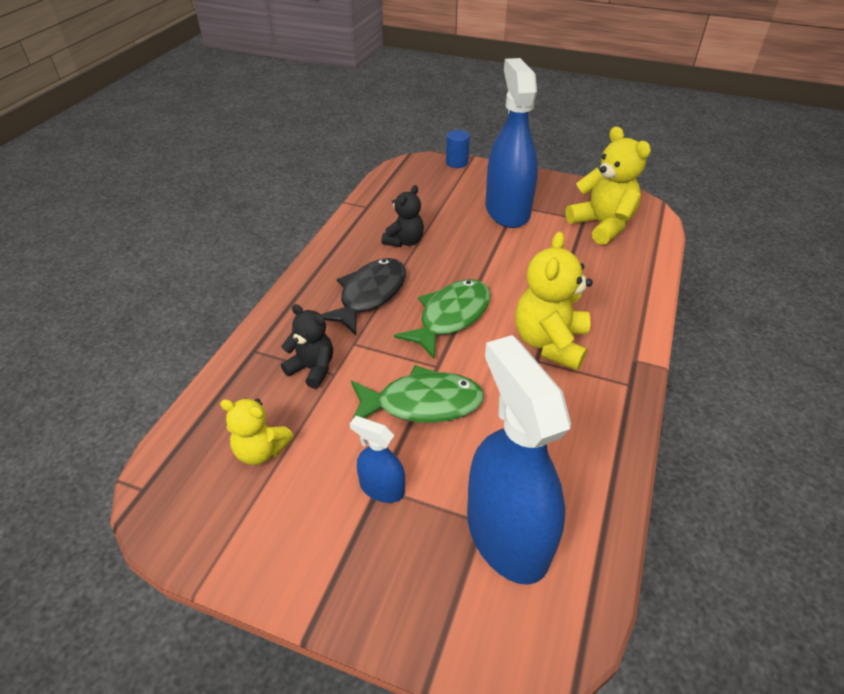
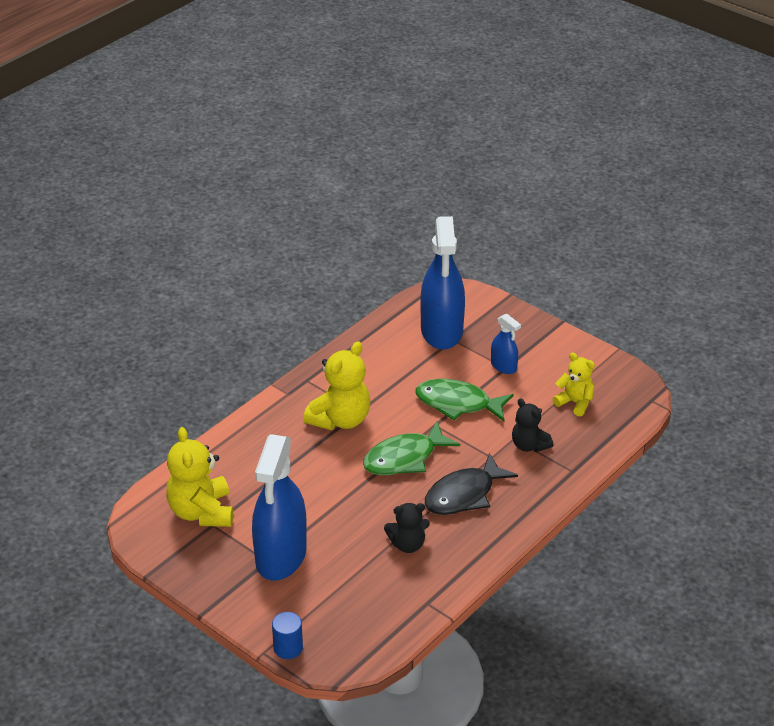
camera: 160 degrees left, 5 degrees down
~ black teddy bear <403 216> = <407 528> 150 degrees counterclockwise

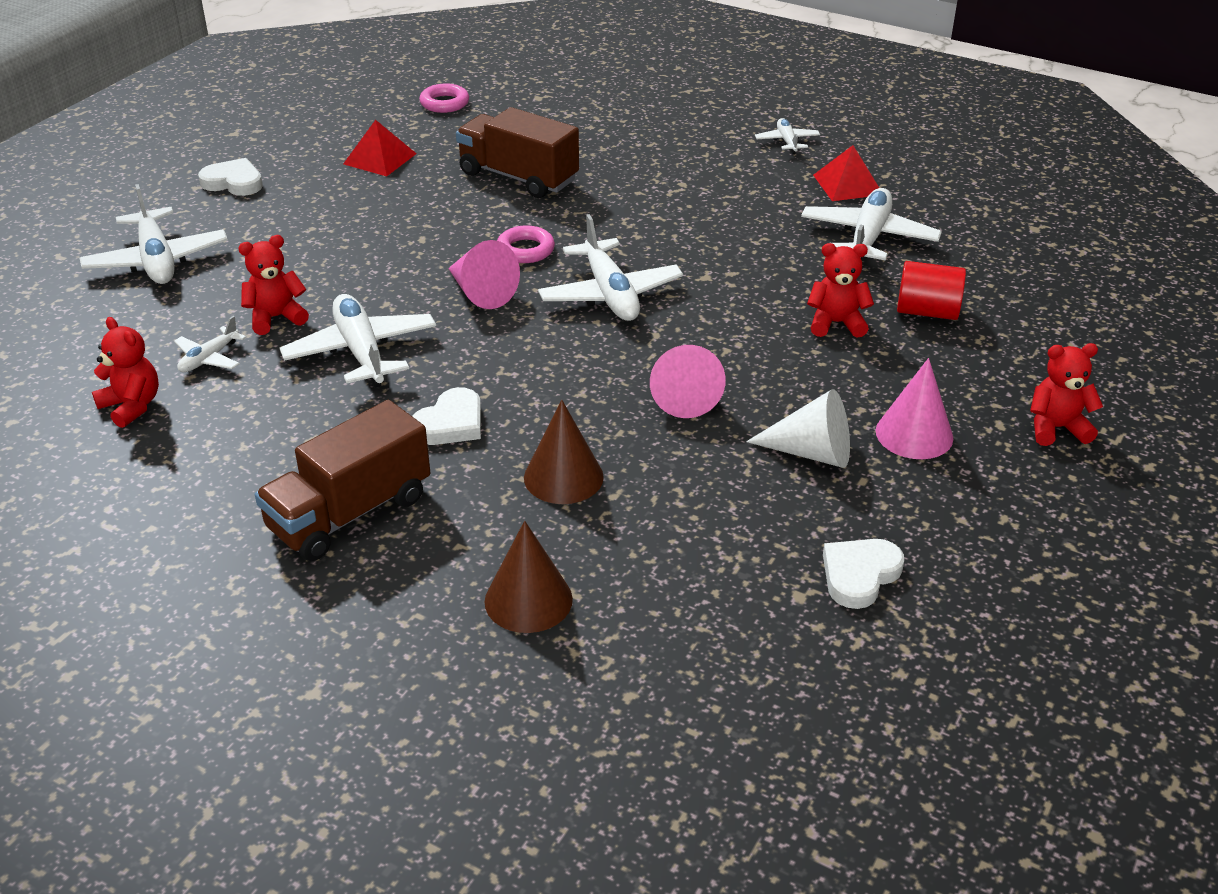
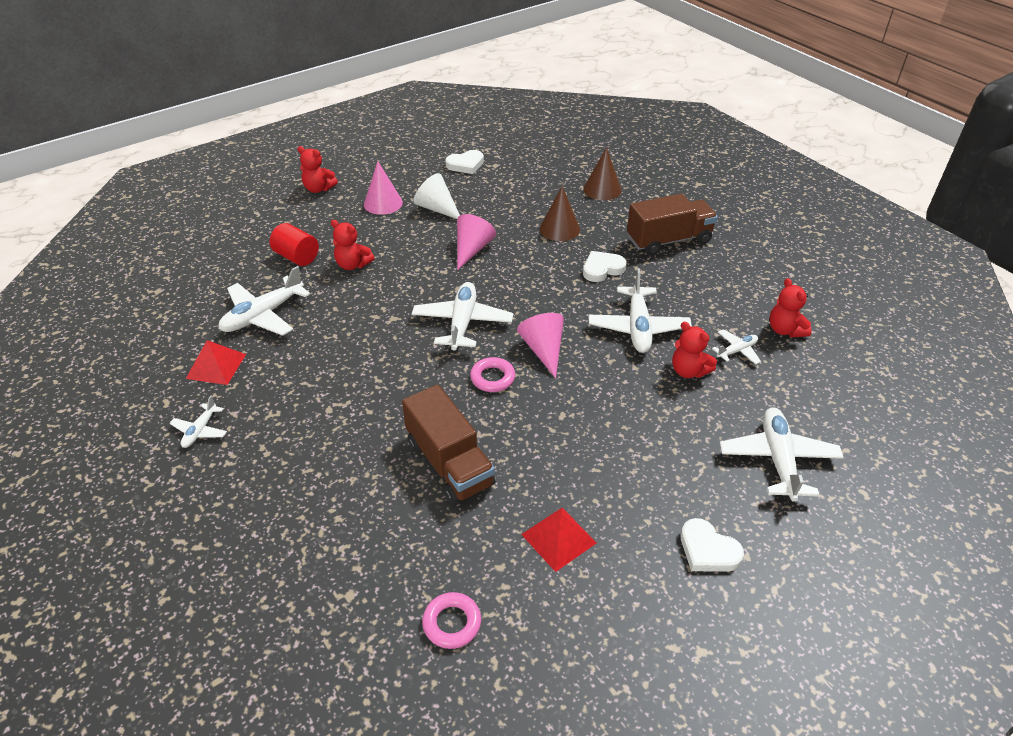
camera: 155 degrees left, 5 degrees up
~ red teddy bear <273 285> = <694 350> 45 degrees clockwise

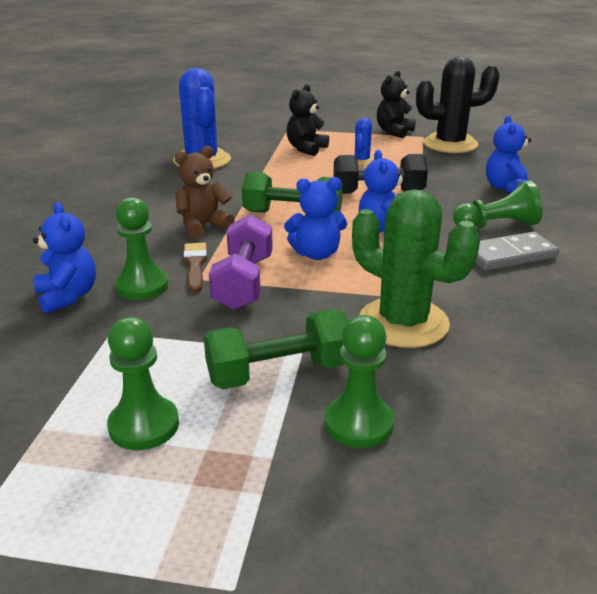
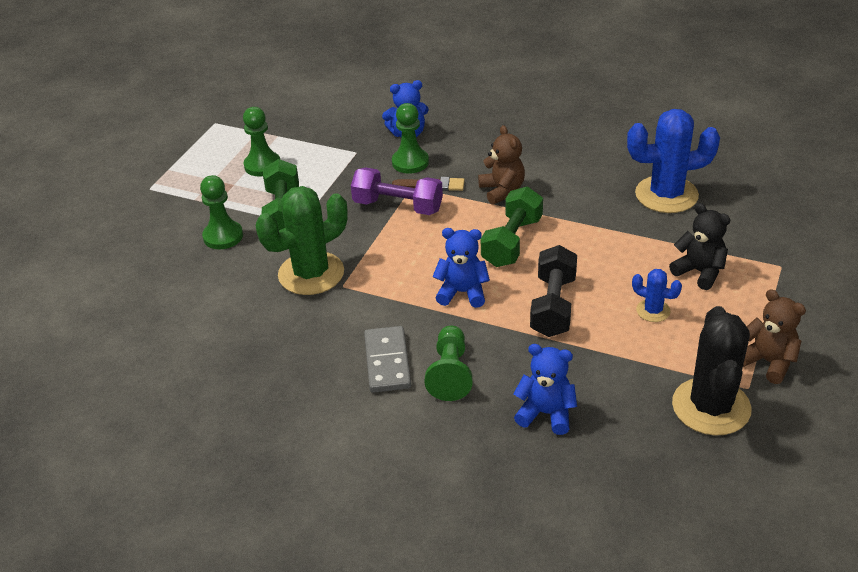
camera: 105 degrees right, 10 degrees up
- blue teddy bear <315 218>
~ black teddy bear <396 104> to brown teddy bear <774 336>

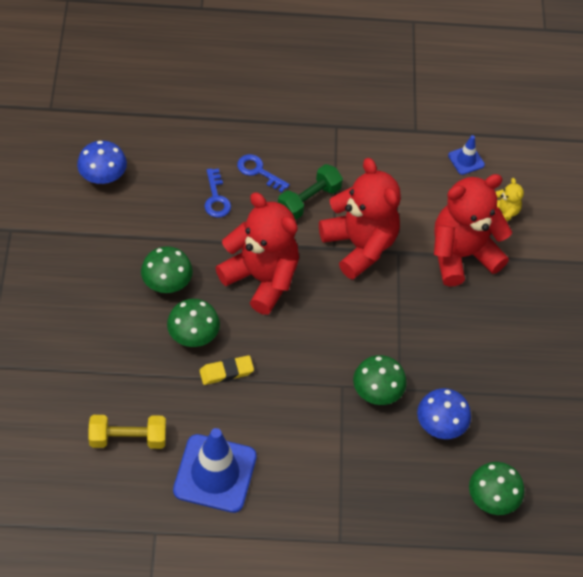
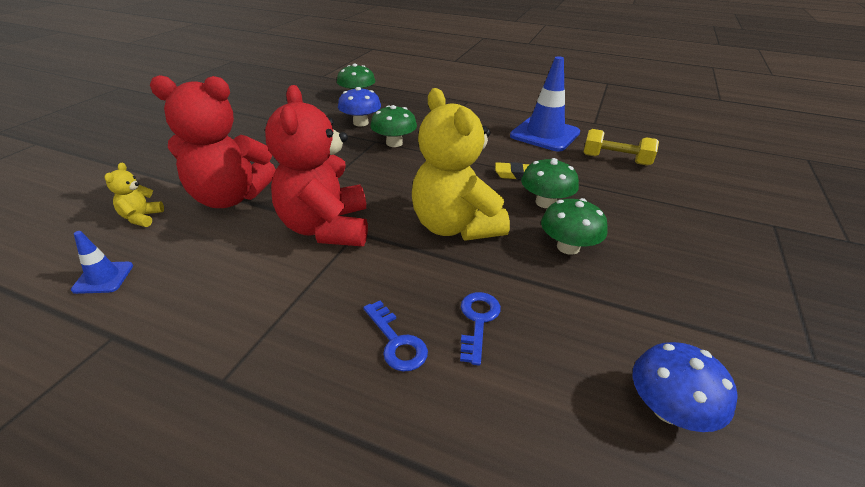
camera: 155 degrees left, 20 degrees down
- green dumbbell <310 192>
~ red teddy bear <257 253> to yellow teddy bear <461 164>

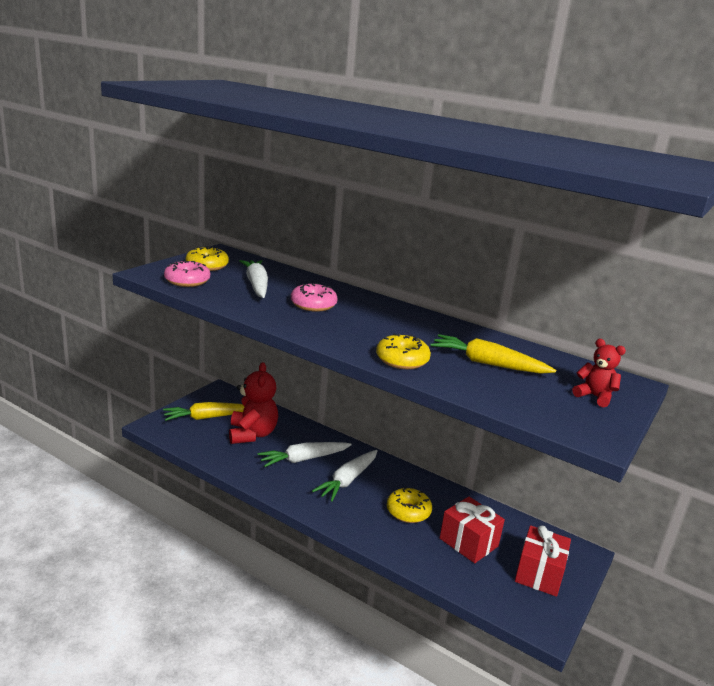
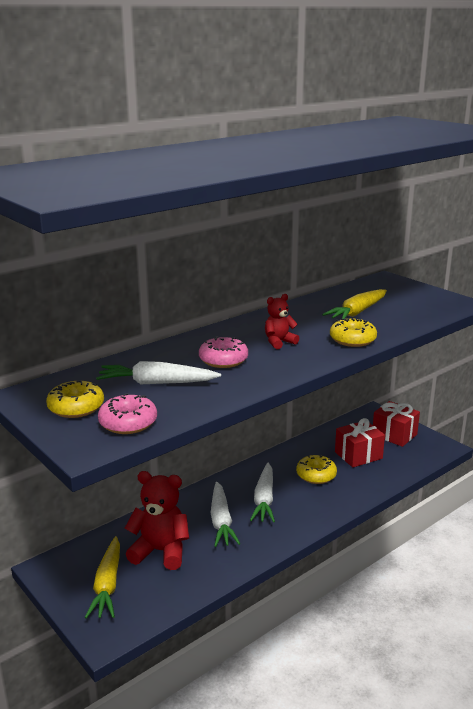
camera: 70 degrees left, 0 degrees up
~ red teddy bear <599 373> to <282 321>
~ white carrot <345 476> = <262 492> 45 degrees clockwise

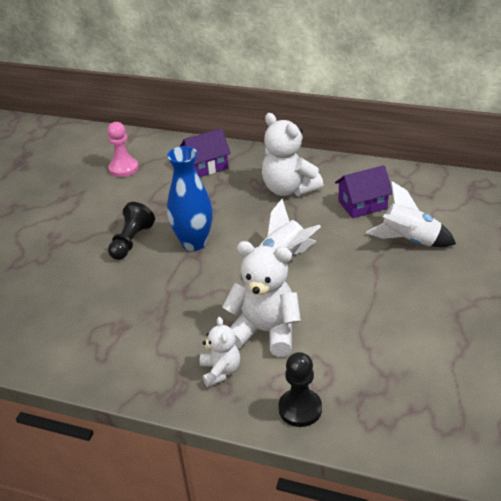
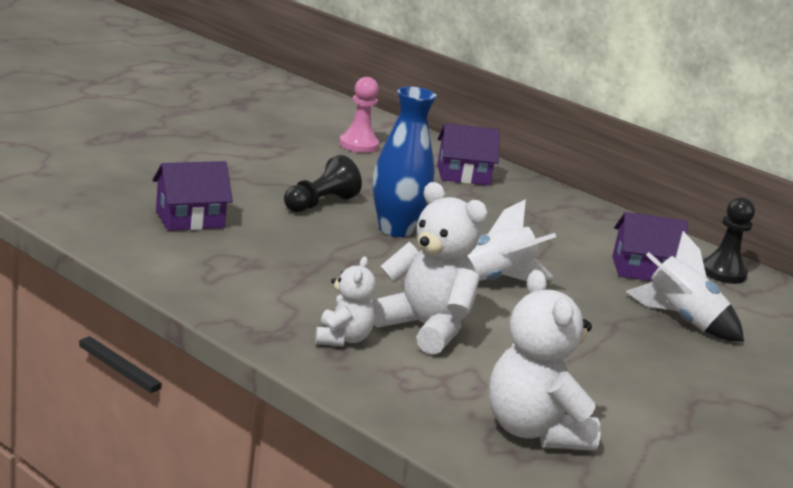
camera: 15 degrees right, 15 degrees down
+ purple house <193 196>
~ white teddy bear <292 154> to <545 360>
~ black pawn <300 389> to <729 240>

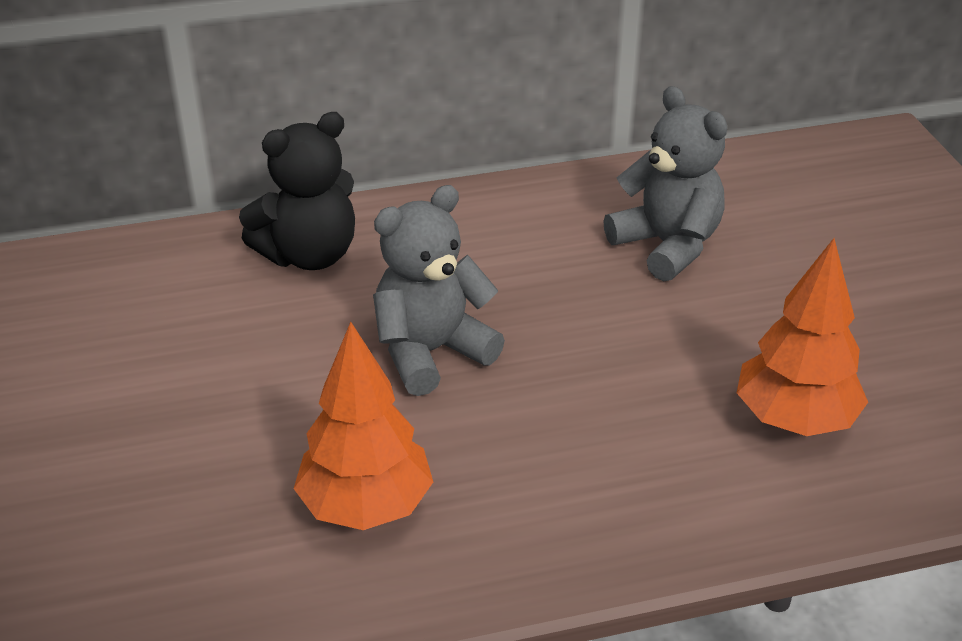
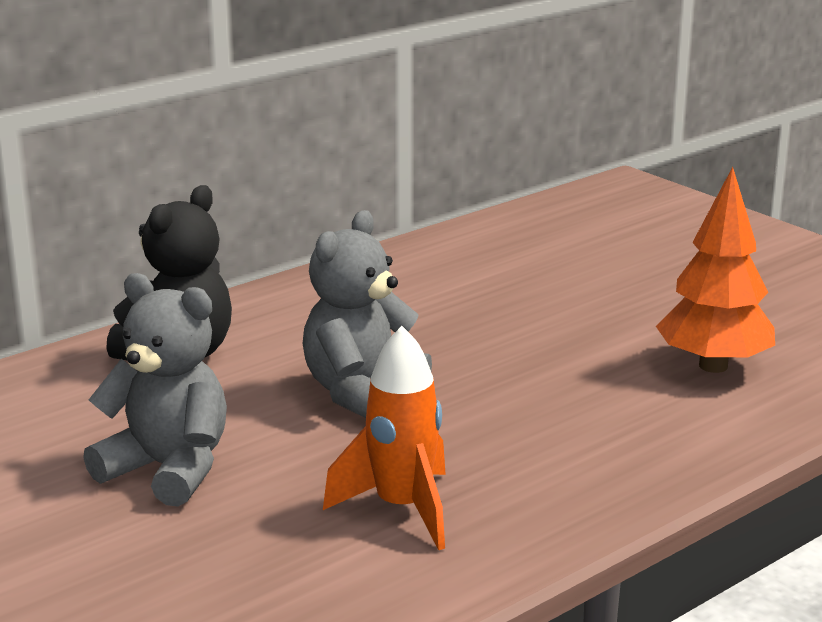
camera: 25 degrees left, 15 degrees down
~ grey teddy bear <665 183> to <155 390>
~ orange tree <363 426> to orange rocket <384 438>

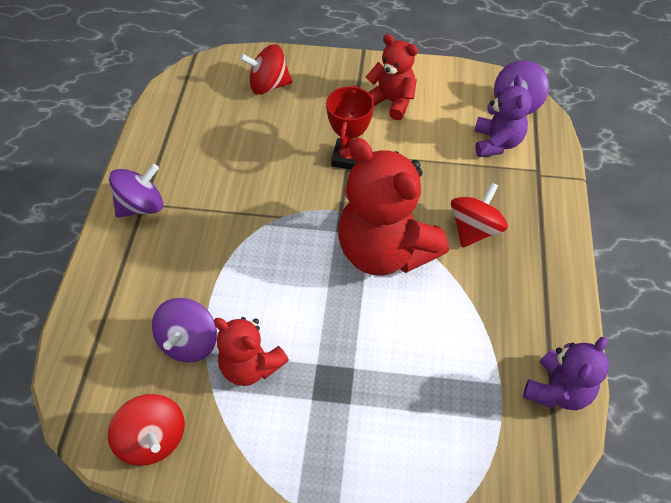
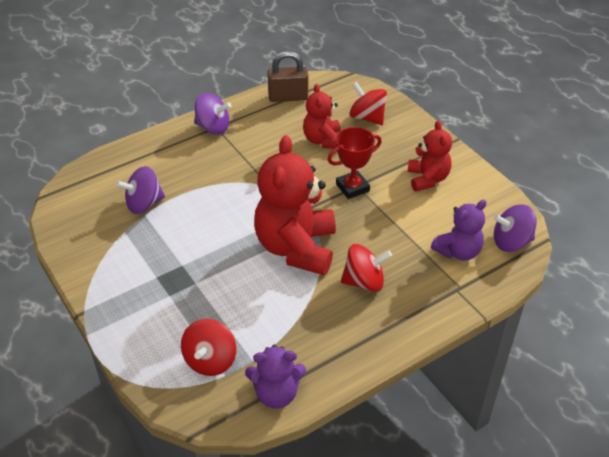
camera: 50 degrees right, 10 degrees down
+ brown padlock <287 76>
~ red spinning top <146 430> to <208 347>
~ red teddy bear <251 351> to <322 116>

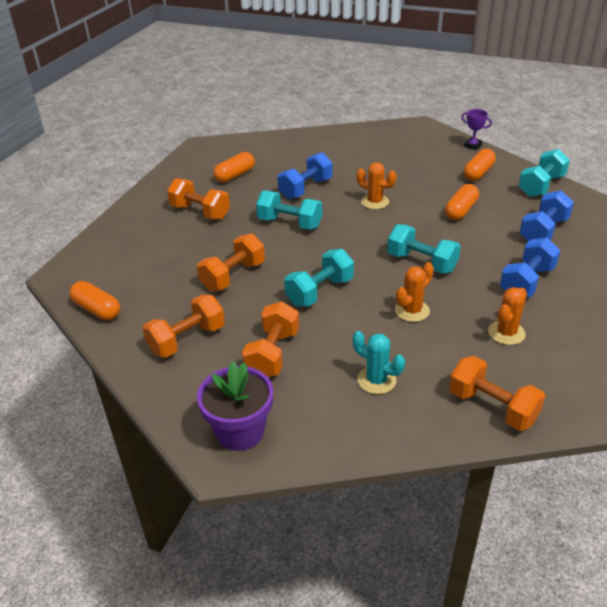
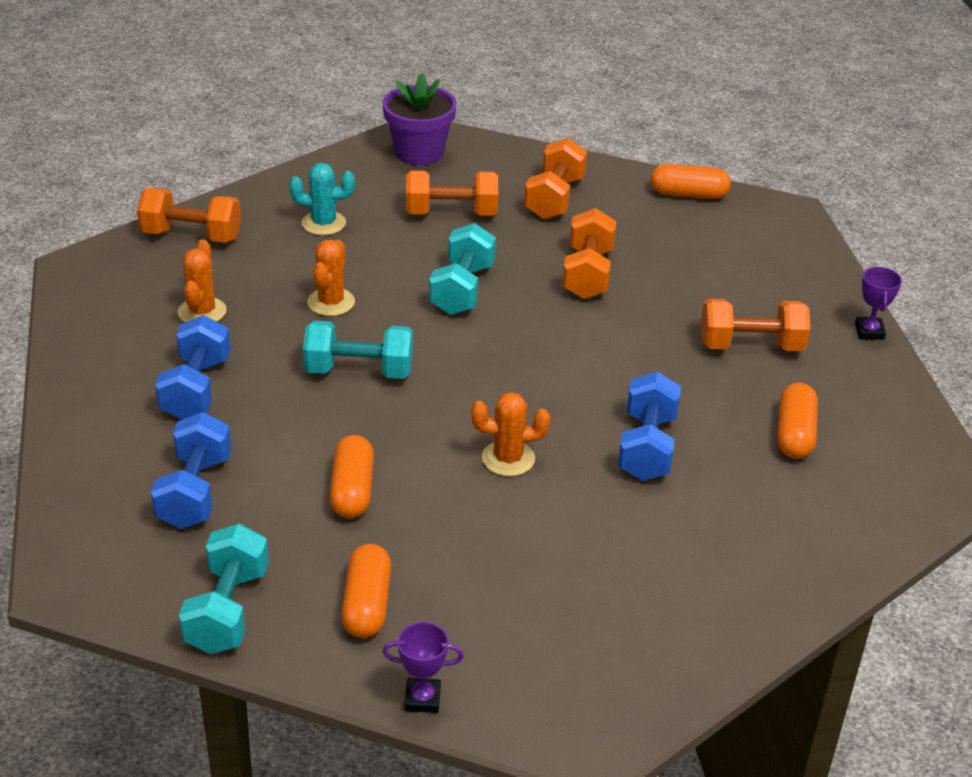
camera: 145 degrees right, 0 degrees up
- turquoise dumbbell <289 210>
+ purple trophy <878 303>
~ orange dumbbell <270 339> = <452 193> 75 degrees counterclockwise

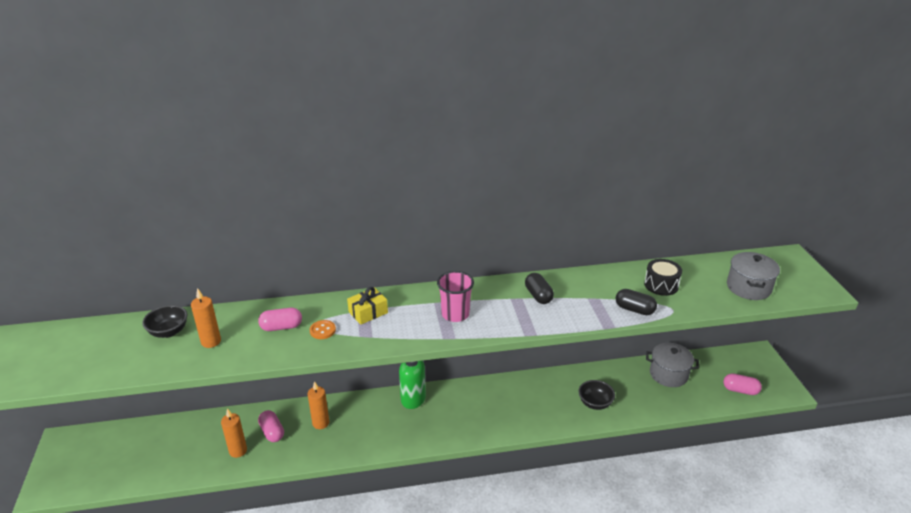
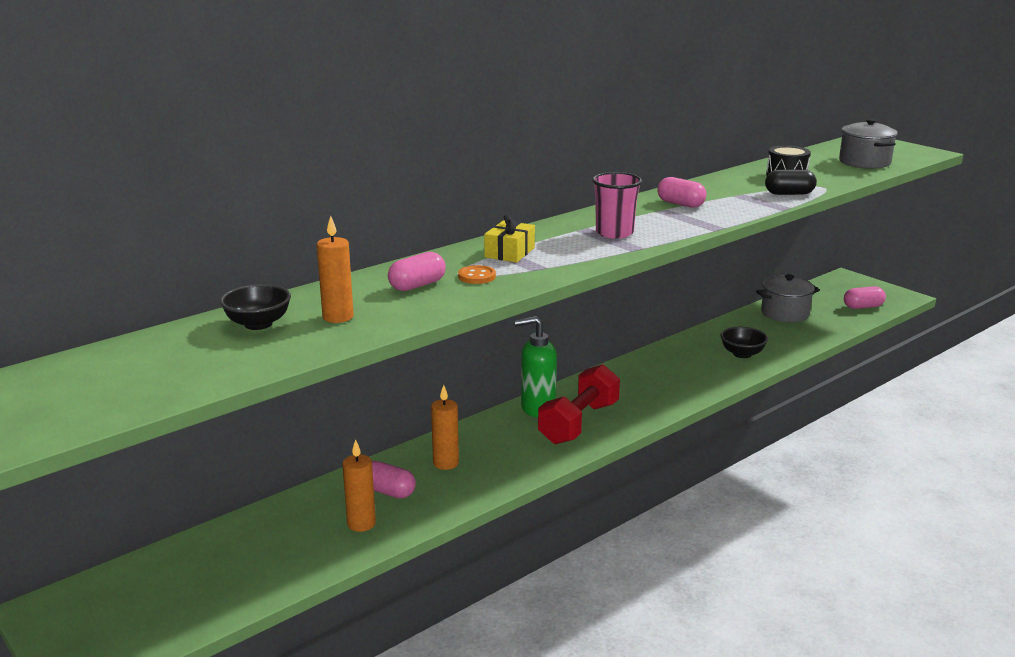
camera: 30 degrees left, 10 degrees down
+ red dumbbell <579 404>
~ black capsule <539 288> to pink capsule <682 192>

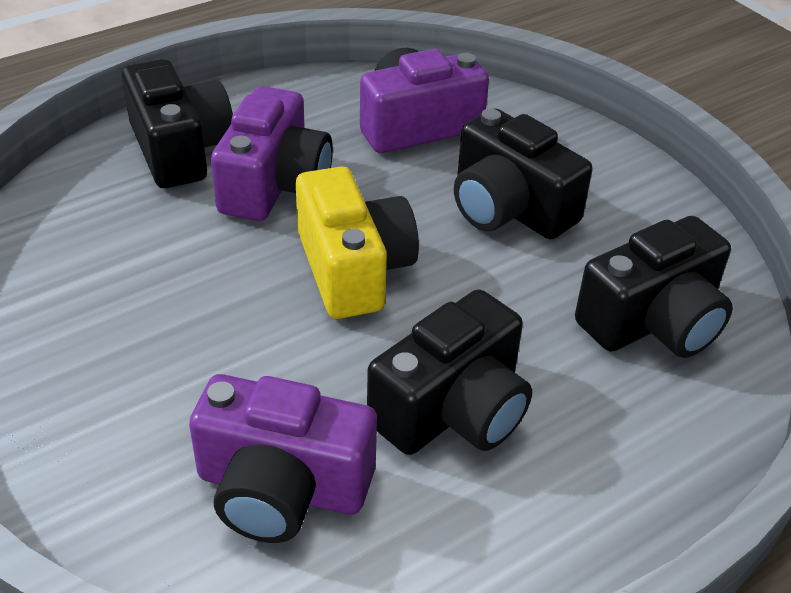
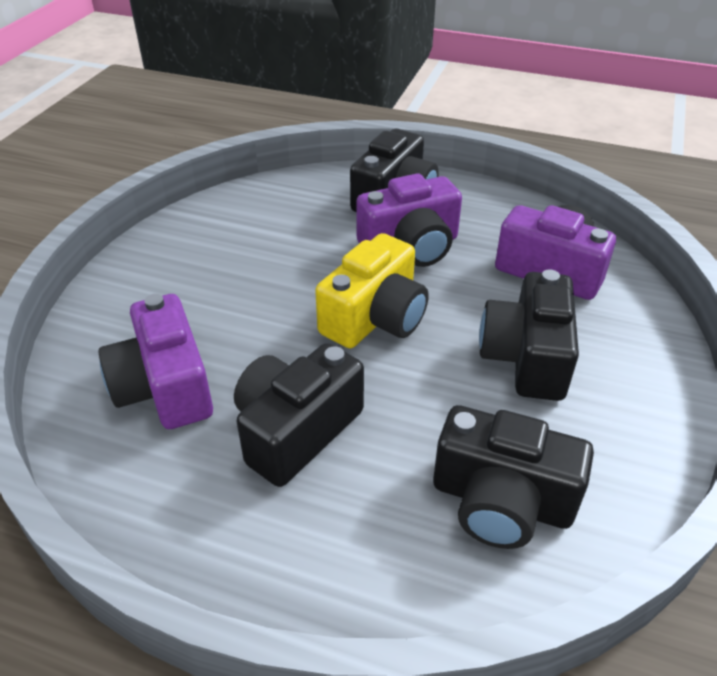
camera: 55 degrees right, 0 degrees up
~ black camera <449 372> = <299 415> 120 degrees clockwise

